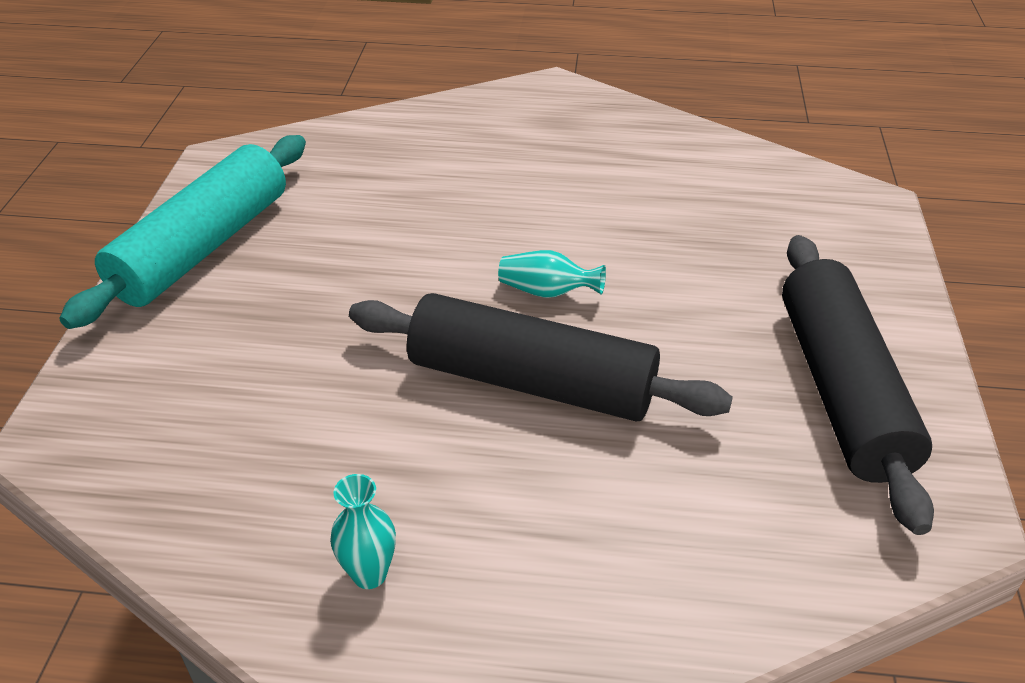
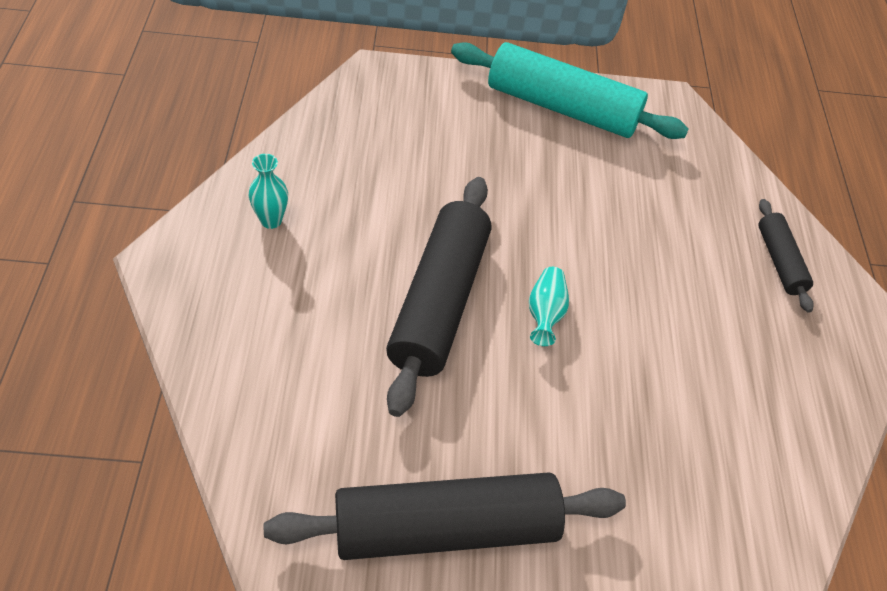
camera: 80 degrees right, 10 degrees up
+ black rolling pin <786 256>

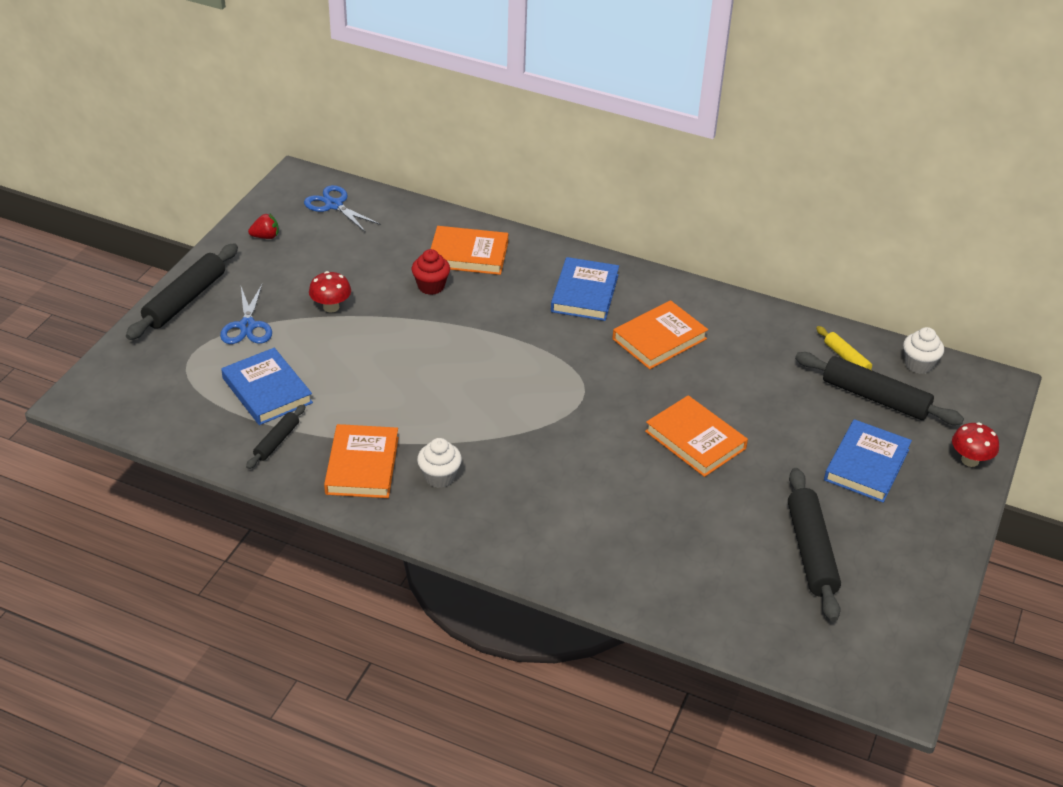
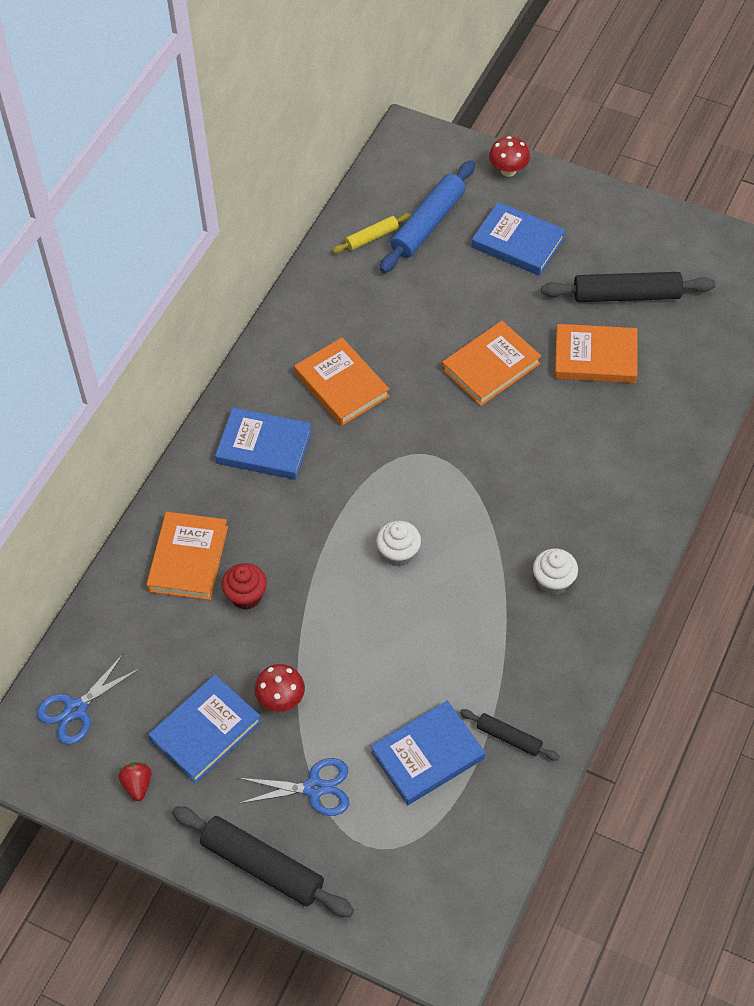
camera: 85 degrees left, 15 degrees up
+ blue book <205 729>
~ orange book <361 461> to <596 353>
~ white cupcake <923 350> to <398 544>
~ black rolling pin <879 388> to blue rolling pin <427 216>

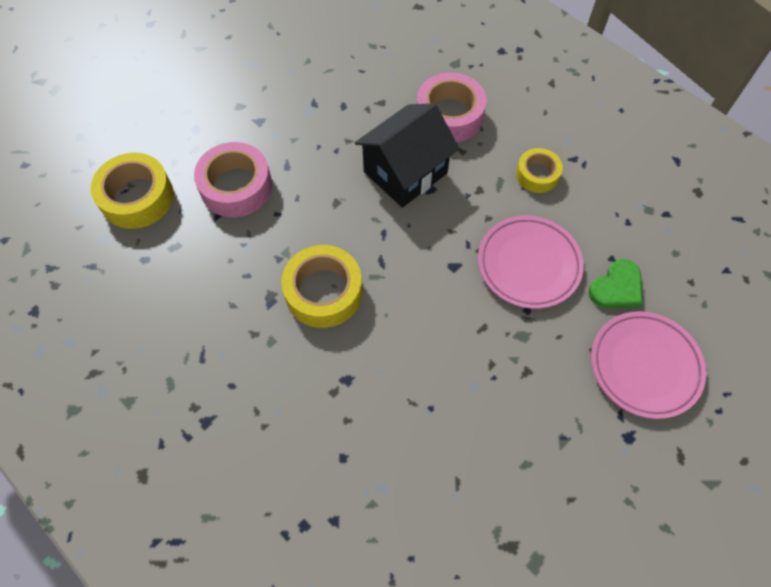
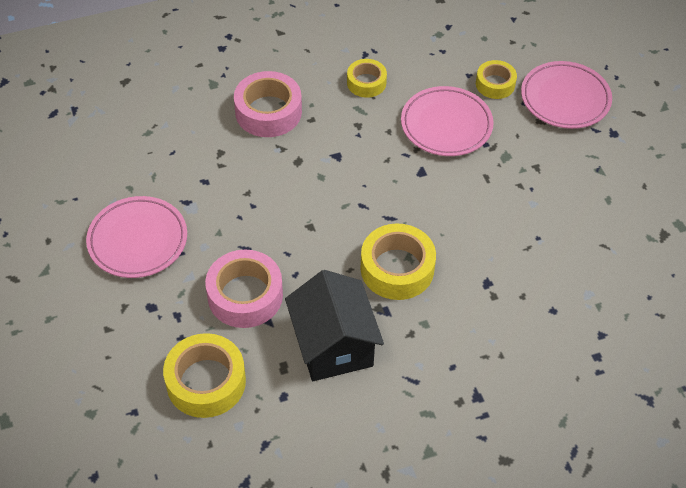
camera: 65 degrees left, 10 degrees down
+ pink plate <136 237>
~ black house <407 155> to <334 325>
~ green heart <615 283> to yellow tape <496 79>

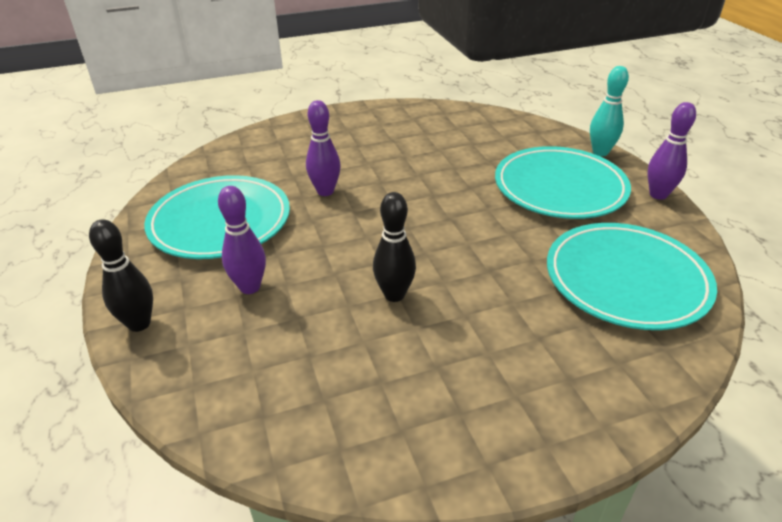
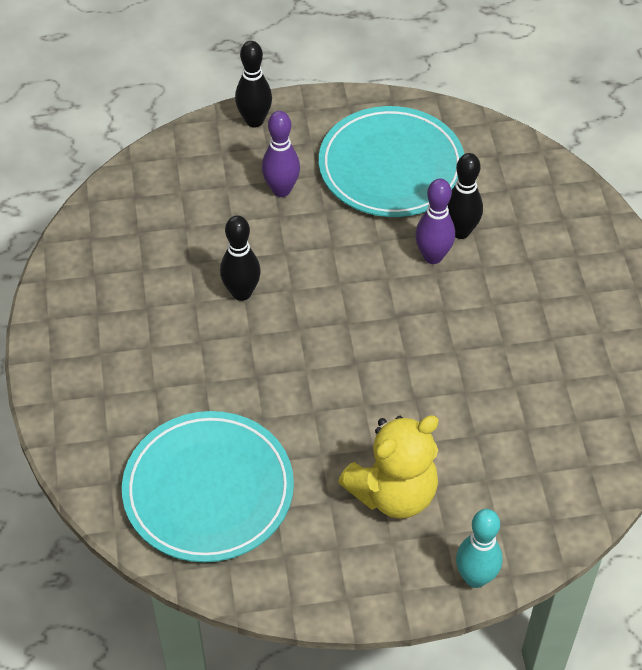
camera: 100 degrees right, 15 degrees up
- purple bowling pin <671 151>
+ black bowling pin <465 196>
~ turquoise plate <563 182> to yellow teddy bear <388 467>

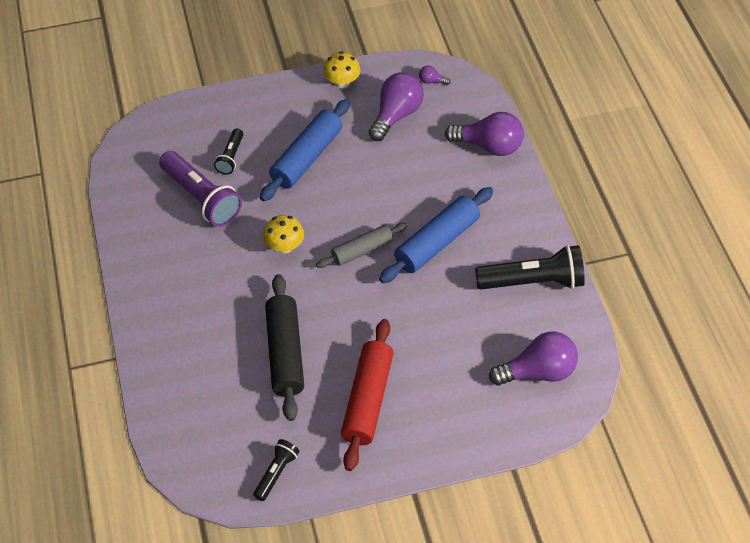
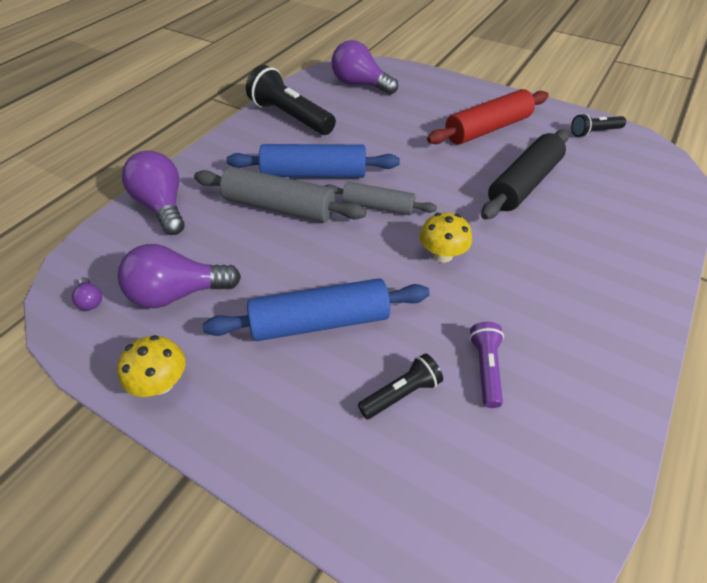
camera: 135 degrees left, 5 degrees down
+ grey rolling pin <280 194>
~ purple flashlight <200 189> = <486 365> x0.53

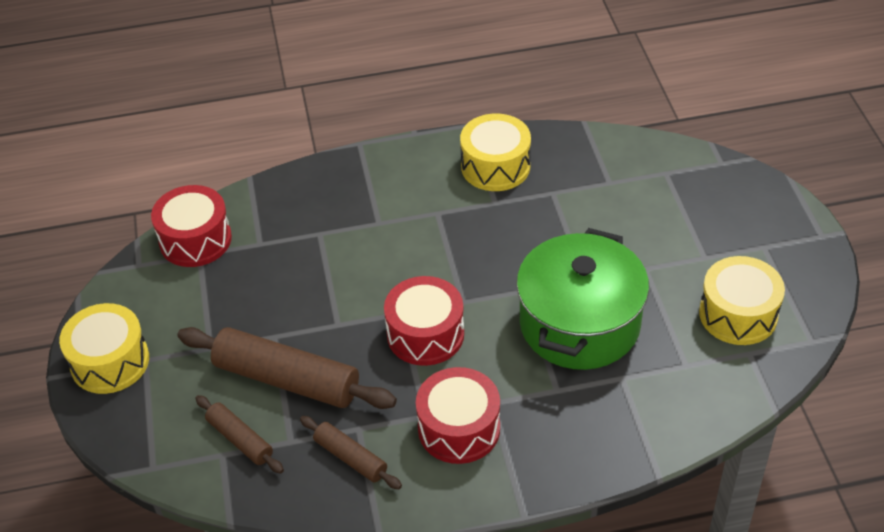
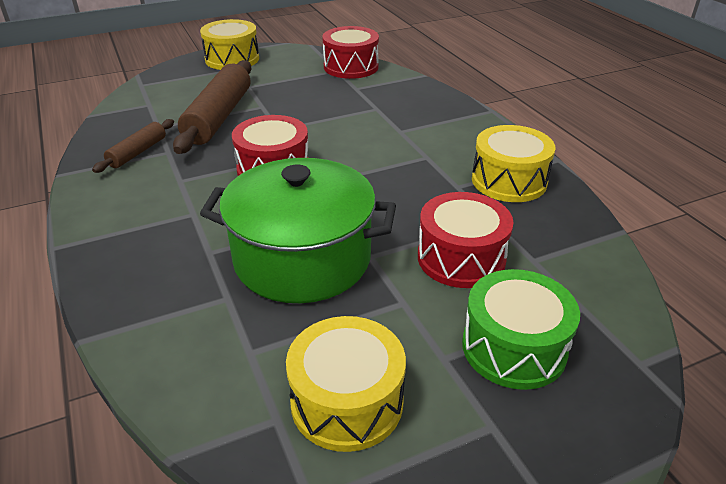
camera: 75 degrees right, 10 degrees down
- brown rolling pin <239 434>
+ green drum <521 329>
~ red drum <458 415> to <465 240>

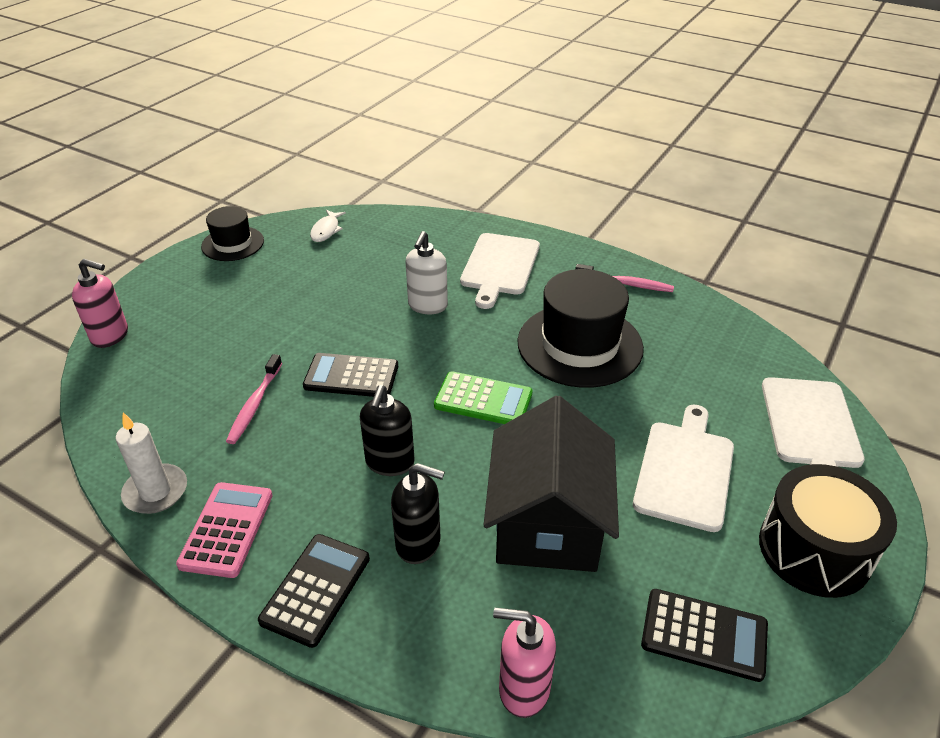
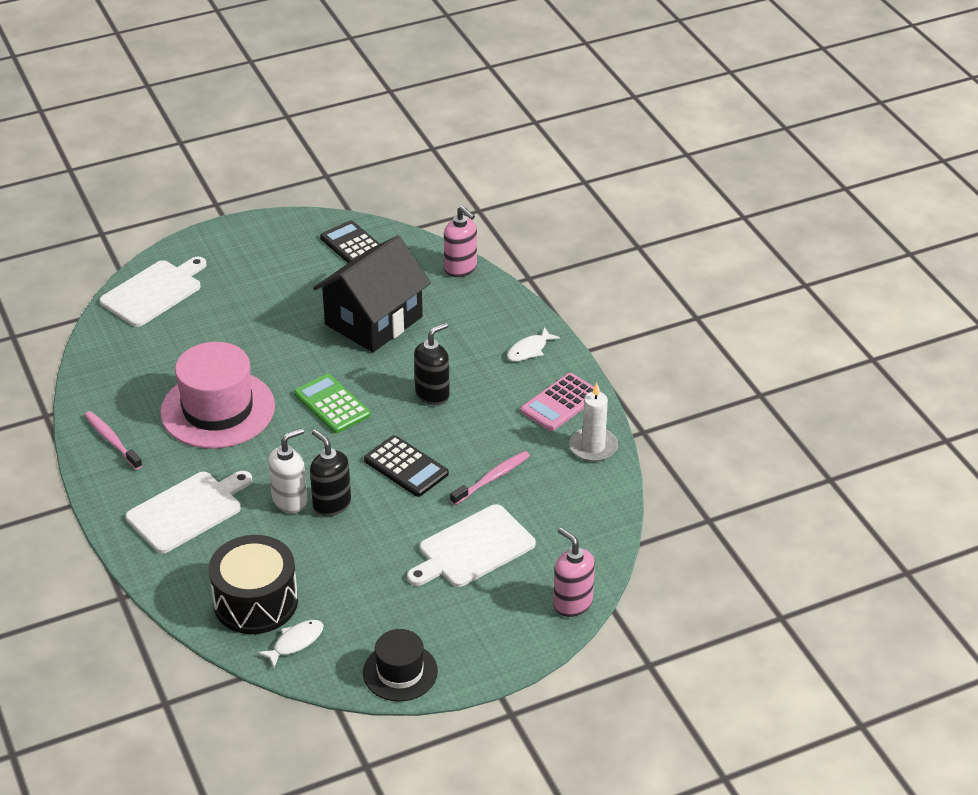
camera: 145 degrees left, 0 degrees up
~ black soap dispenser <418 513> to <330 472>
~ white cutting board <683 468> to <471 545>
~ black drum <828 531> to <253 584>
~ black calculator <314 591> to white fish <533 344>
~ black hat <580 328> to pink hat <217 395>

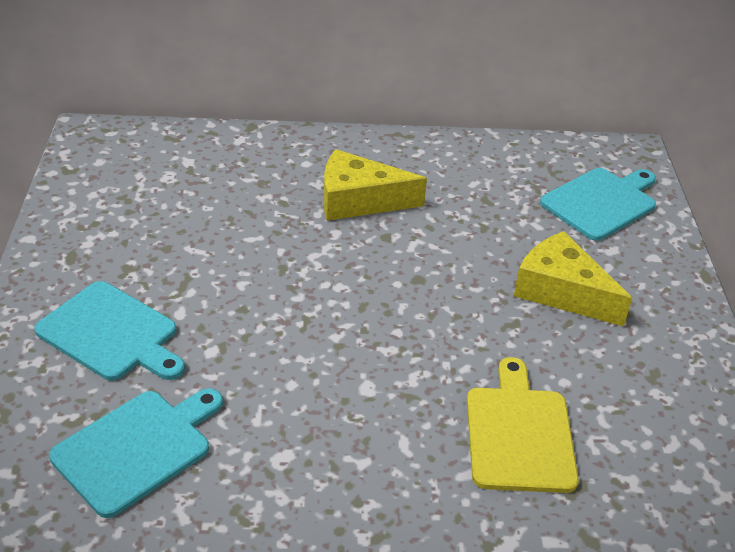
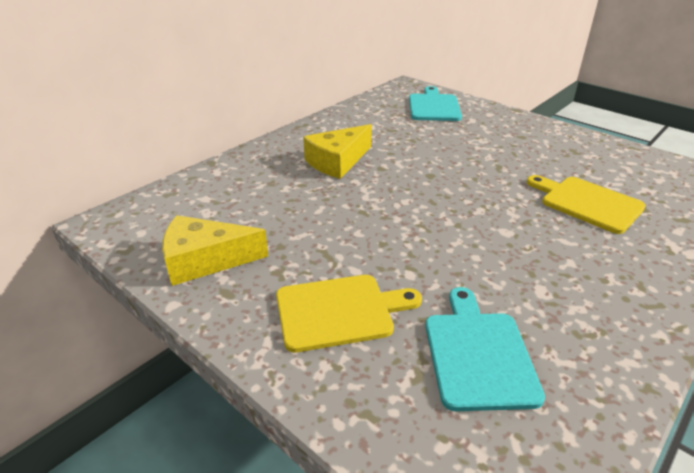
camera: 45 degrees left, 5 degrees down
~ yellow cheese <573 278> to <215 250>
~ turquoise cutting board <109 331> to yellow cutting board <349 314>

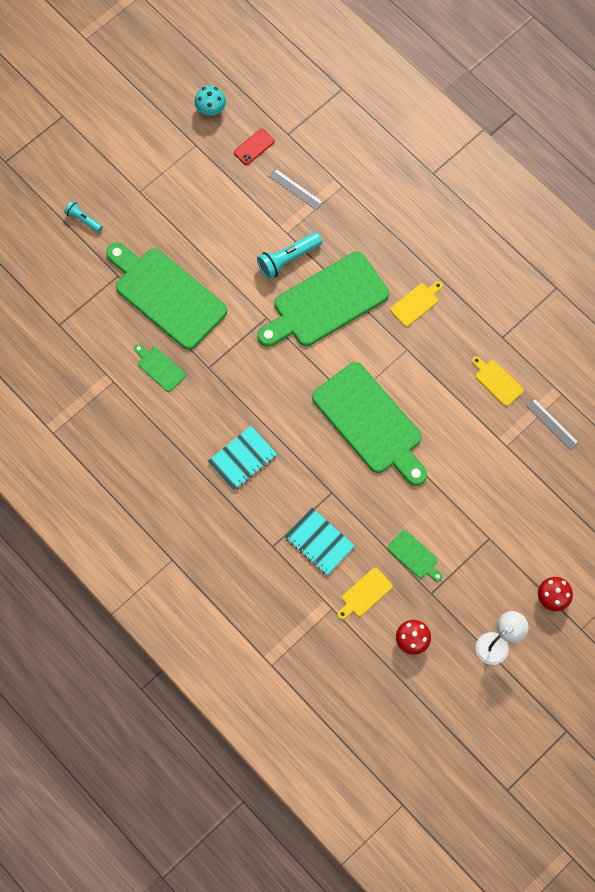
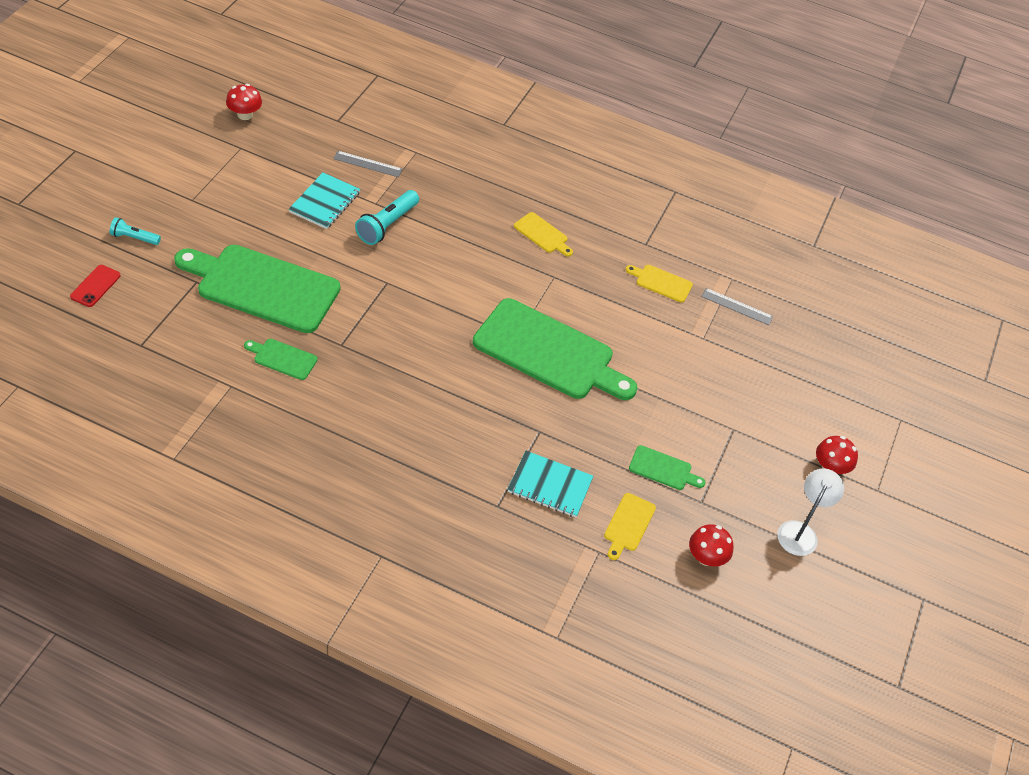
camera: 30 degrees left, 20 degrees down
- green cutting board <323 299>
~ turquoise notebook <242 458> to <324 201>
~ red phone <254 147> to <95 286>
~ turquoise mushroom <210 101> to red mushroom <244 102>
~ yellow cutting board <416 304> = <543 234> 105 degrees clockwise

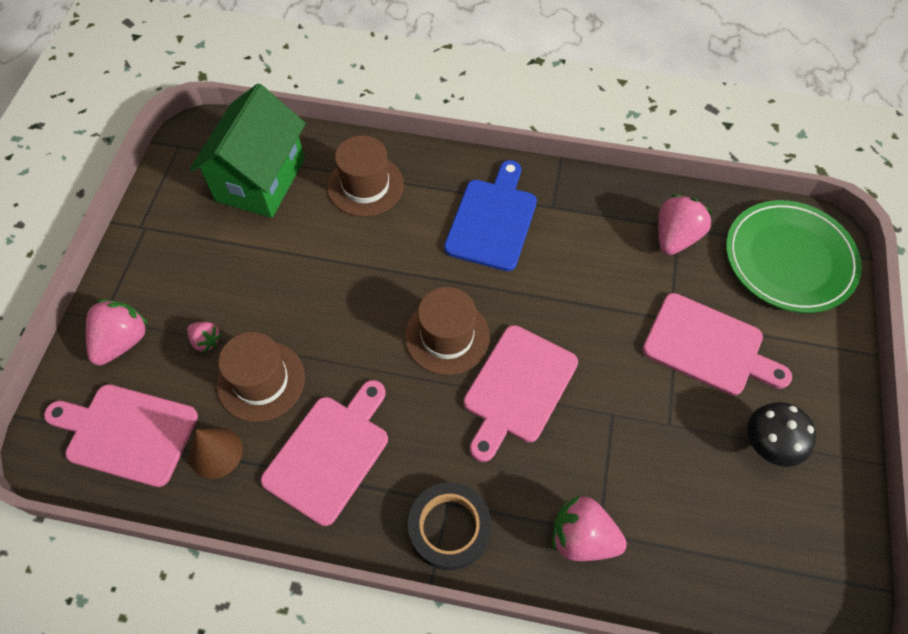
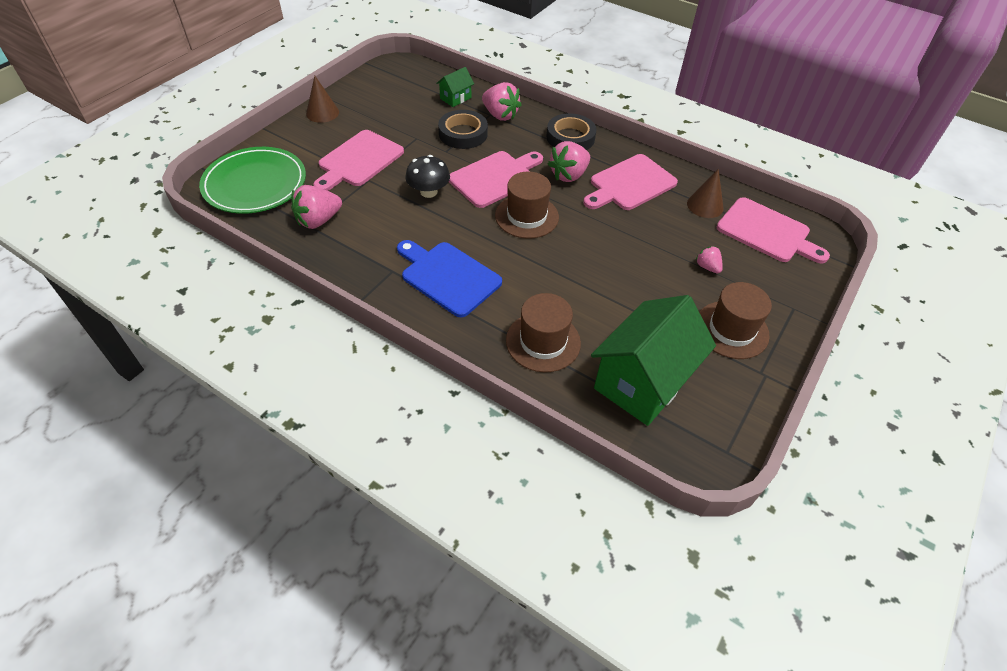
camera: 160 degrees left, 10 degrees down
+ brown cone <322 99>
+ green house <455 87>
+ black tape <463 129>
~ pink strawberry <117 333> to <569 161>
~ brown hat <261 377> to <735 320>
~ black mushroom <781 434> to <427 176>
~ blue cutting board <490 215> = <449 279> 90 degrees clockwise
~ pink cutting board <717 344> = <358 160> 105 degrees counterclockwise

